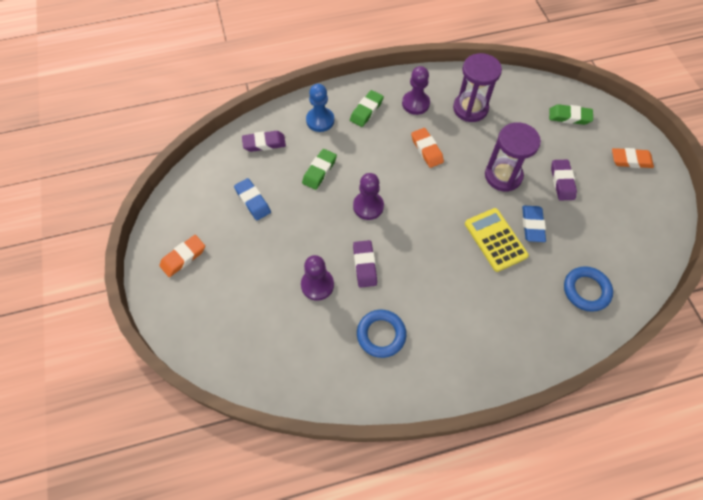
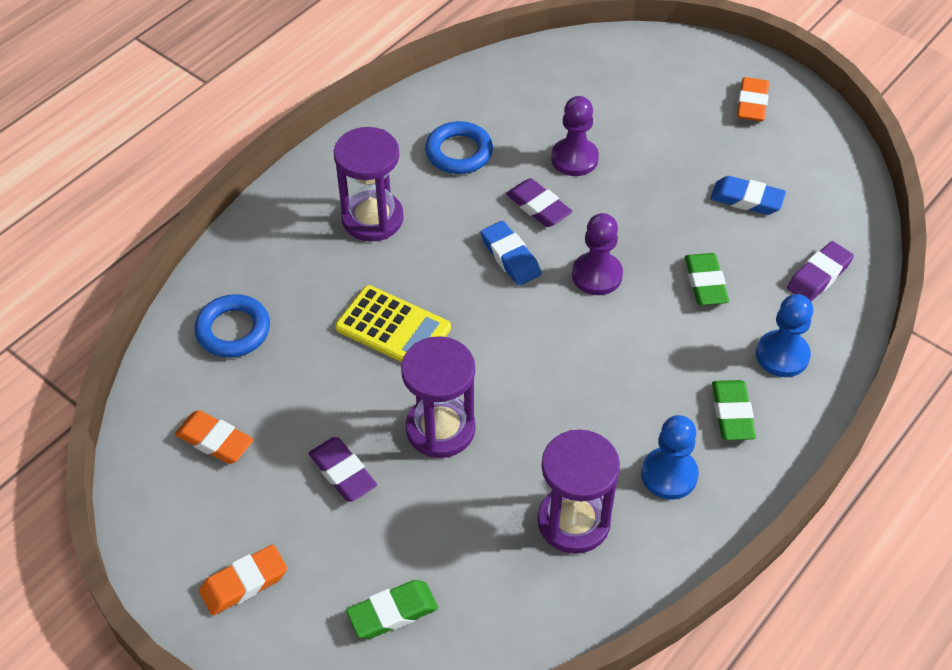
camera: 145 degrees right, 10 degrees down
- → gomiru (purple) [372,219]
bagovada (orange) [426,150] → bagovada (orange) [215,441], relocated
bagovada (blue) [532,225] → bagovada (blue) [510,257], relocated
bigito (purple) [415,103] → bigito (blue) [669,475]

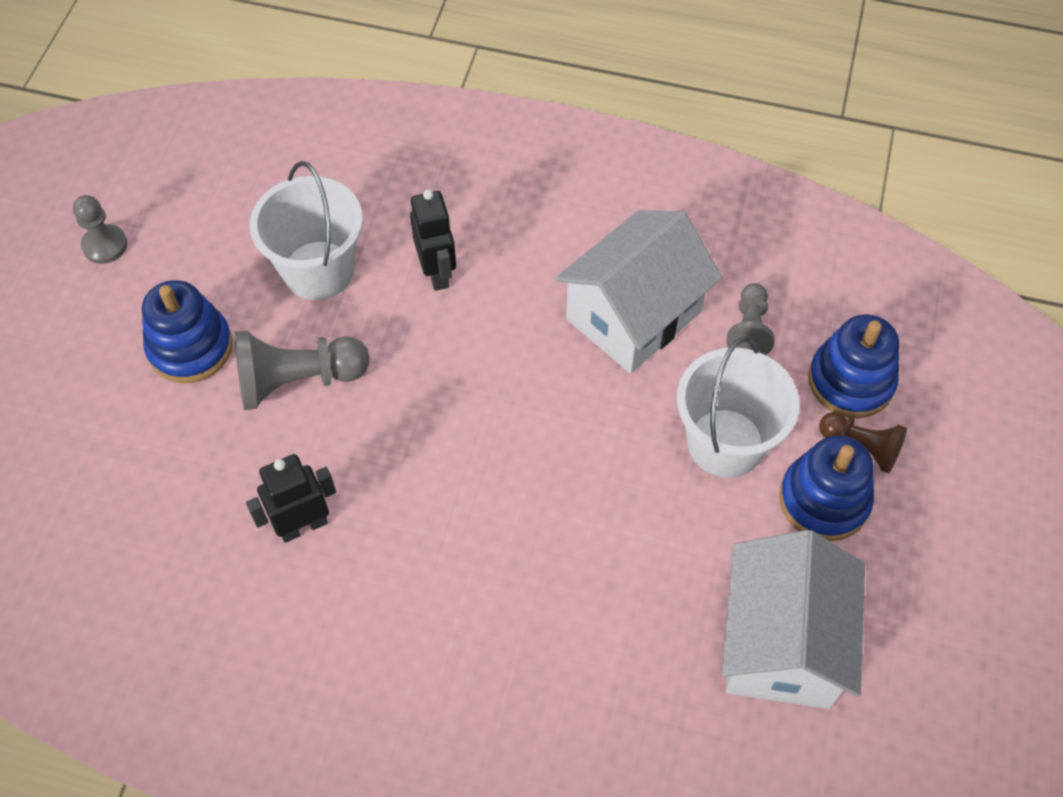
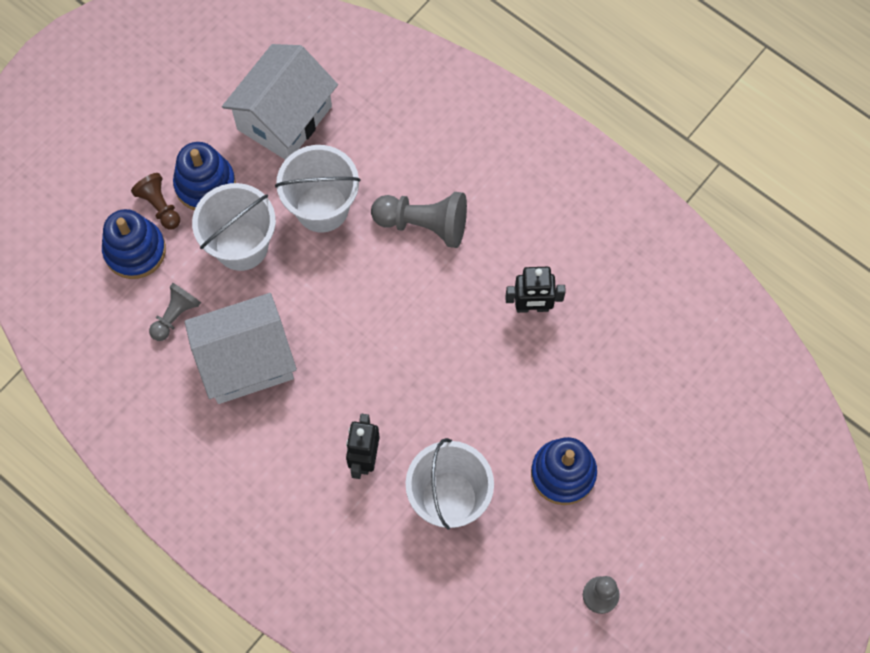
camera: 155 degrees left, 10 degrees up
- → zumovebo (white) [322,208]
bigito (grey) [297,380] → bigito (grey) [424,224], relocated

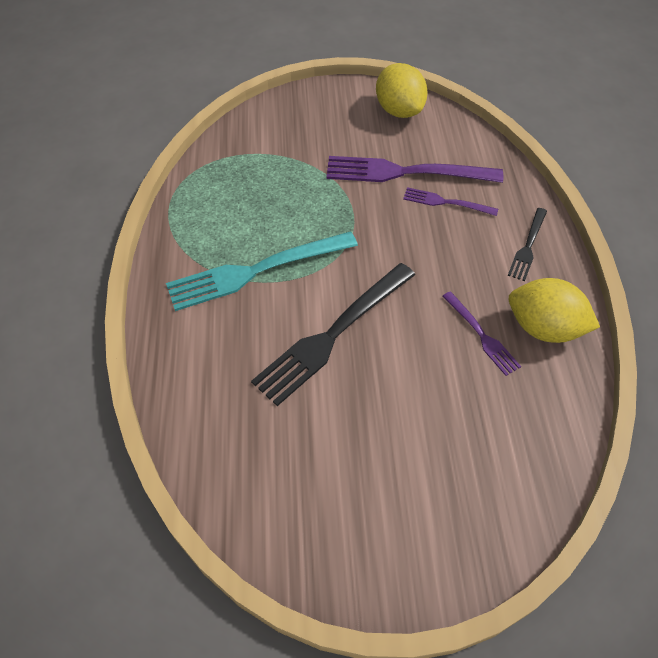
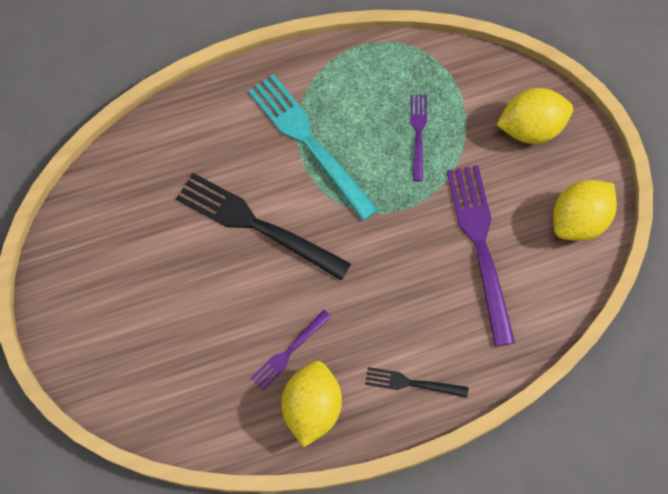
camera: 75 degrees right, 15 degrees up
- → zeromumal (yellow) [530,127]
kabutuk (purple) [445,202] → kabutuk (purple) [418,133], relocated

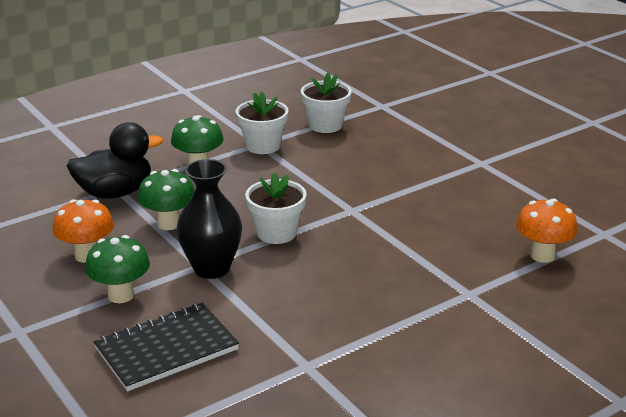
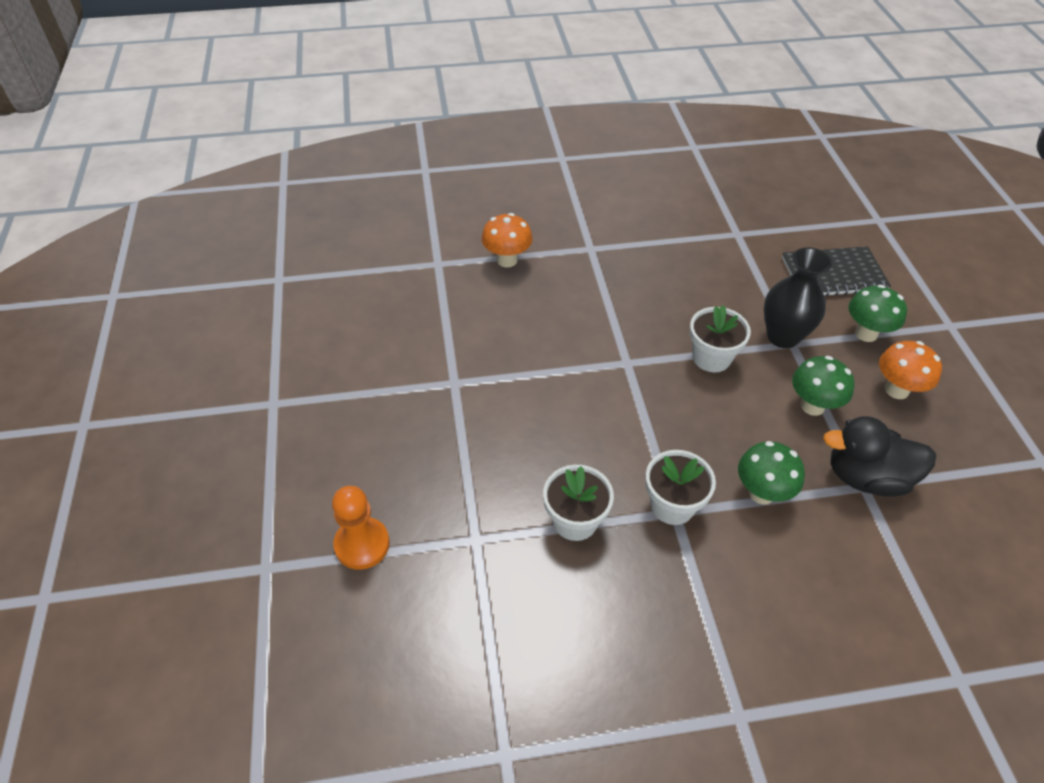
camera: 155 degrees left, 20 degrees up
- → bigito (orange) [362,544]

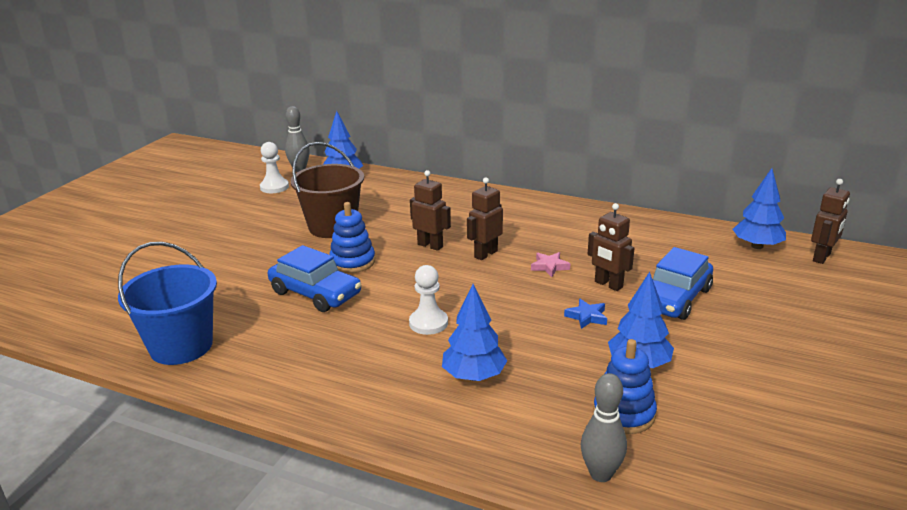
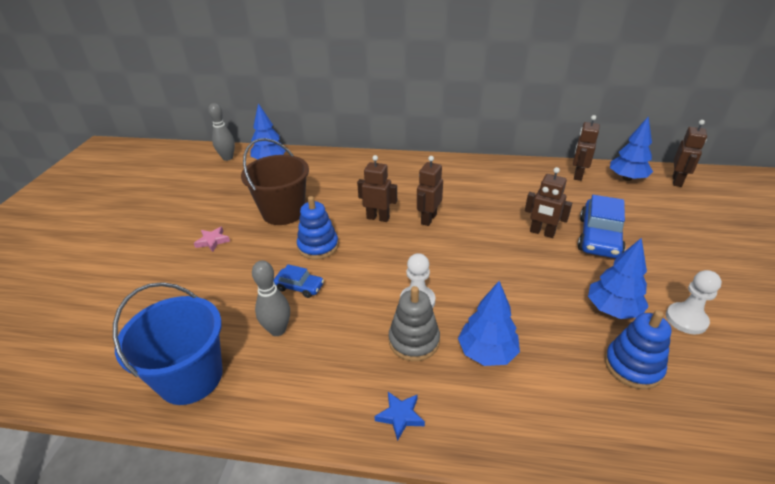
camera: 15 degrees left, 10 degrees up
- → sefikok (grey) [414,341]
- → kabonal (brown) [578,175]
bigito (white) [274,187] → bigito (white) [686,319], relocated
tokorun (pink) [549,266] → tokorun (pink) [212,241], relocated
tokorun (blue) [587,317] → tokorun (blue) [400,416], relocated
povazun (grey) [601,474] → povazun (grey) [278,330], relocated
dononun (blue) [315,293] → dononun (blue) [299,287], x0.54

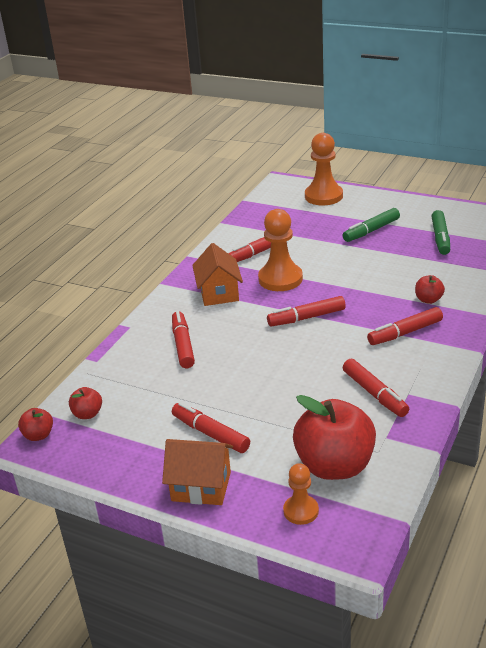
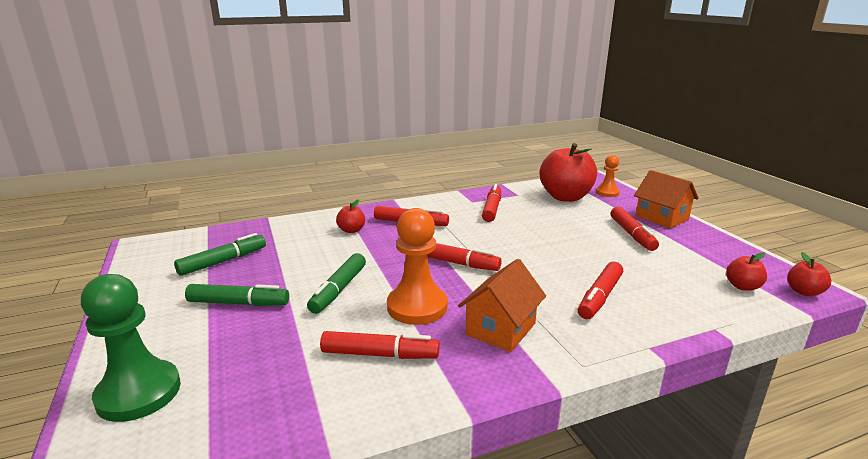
camera: 140 degrees left, 10 degrees down
- → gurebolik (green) [338,290]
bigito (orange) [323,196] → bigito (green) [139,393]

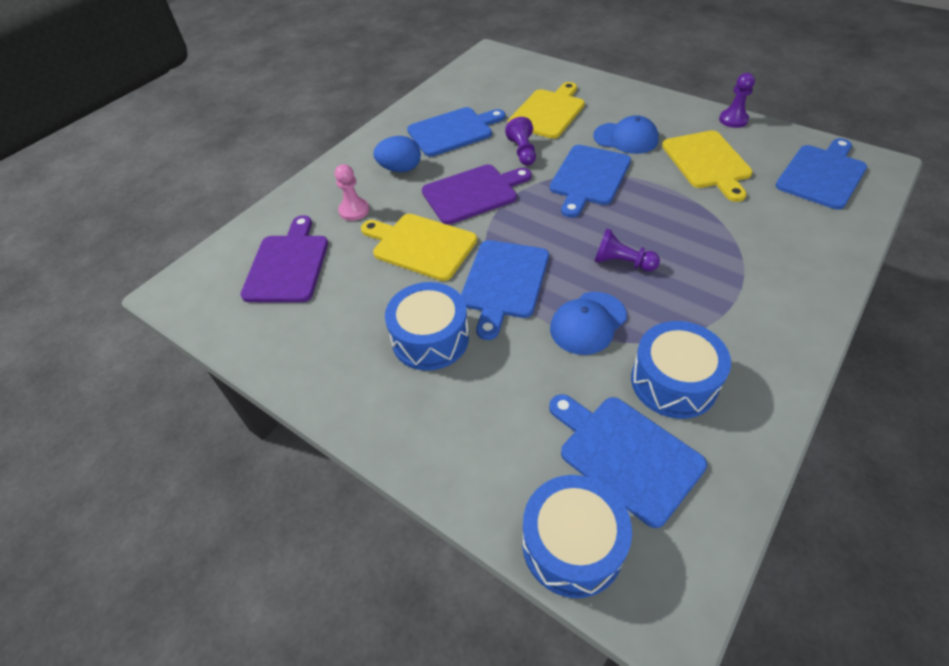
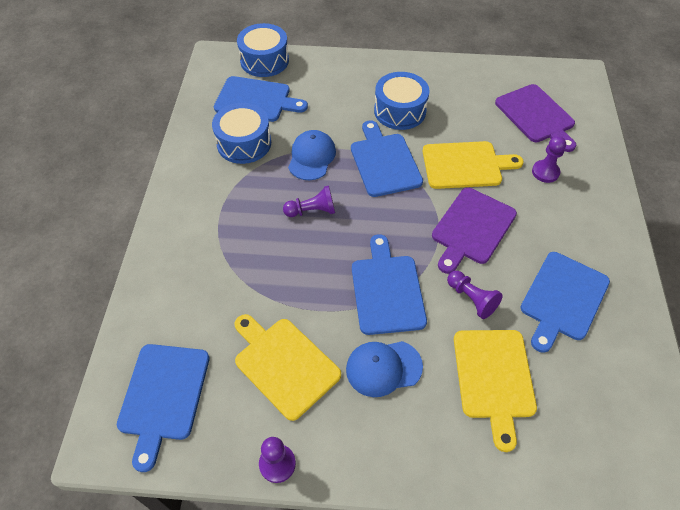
camera: 145 degrees right, 5 degrees up
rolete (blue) [400,169] → -
bigito (pink) [354,210] → bigito (purple) [545,172]

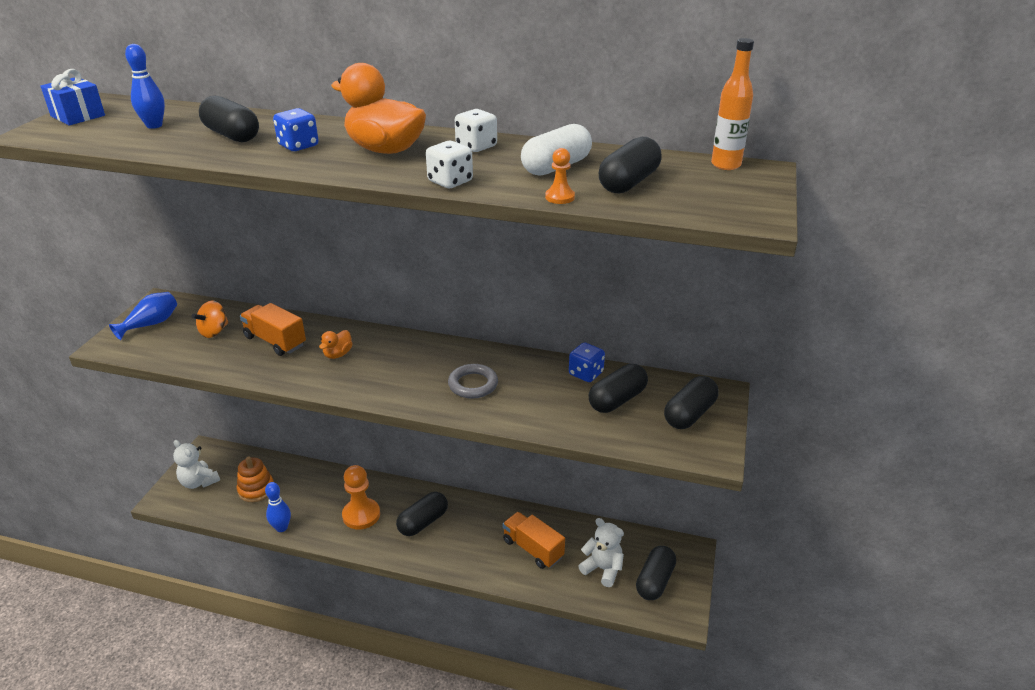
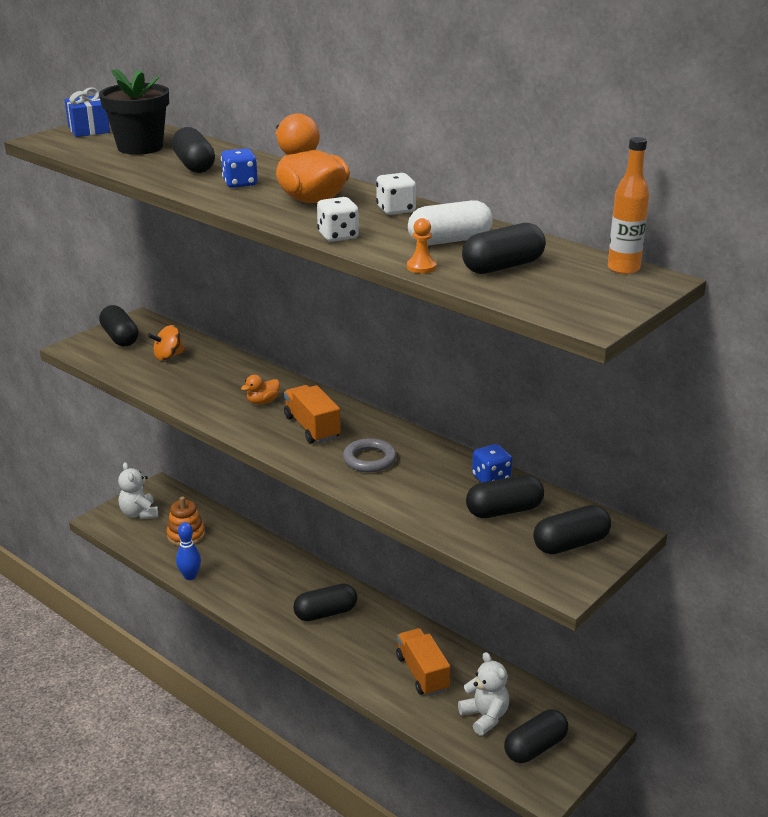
camera: 25 degrees right, 5 degrees down
bigito (orange) [361,515] → -
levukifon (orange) [275,341] → levukifon (orange) [312,427], relocated
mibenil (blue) [151,324] → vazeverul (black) [120,338]
povazun (blue) [154,125] → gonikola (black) [140,147]

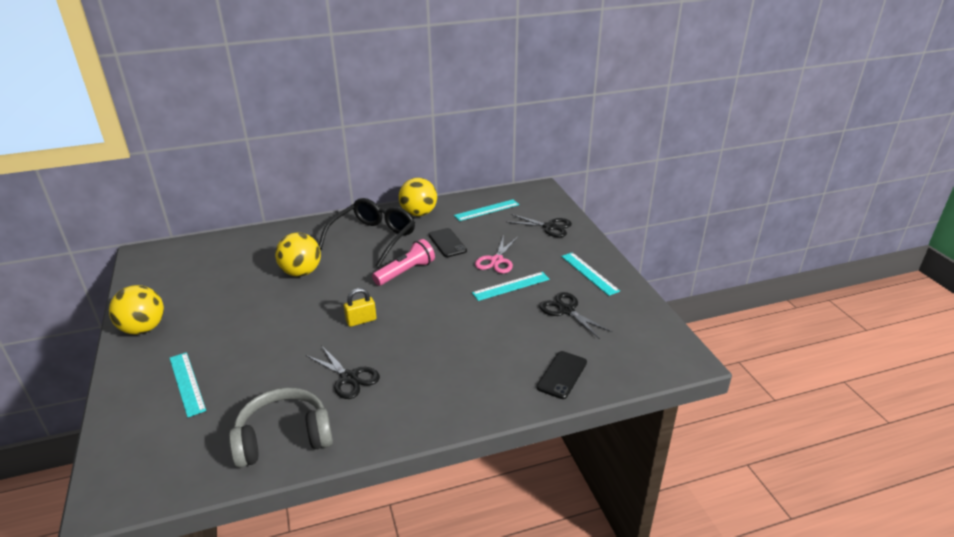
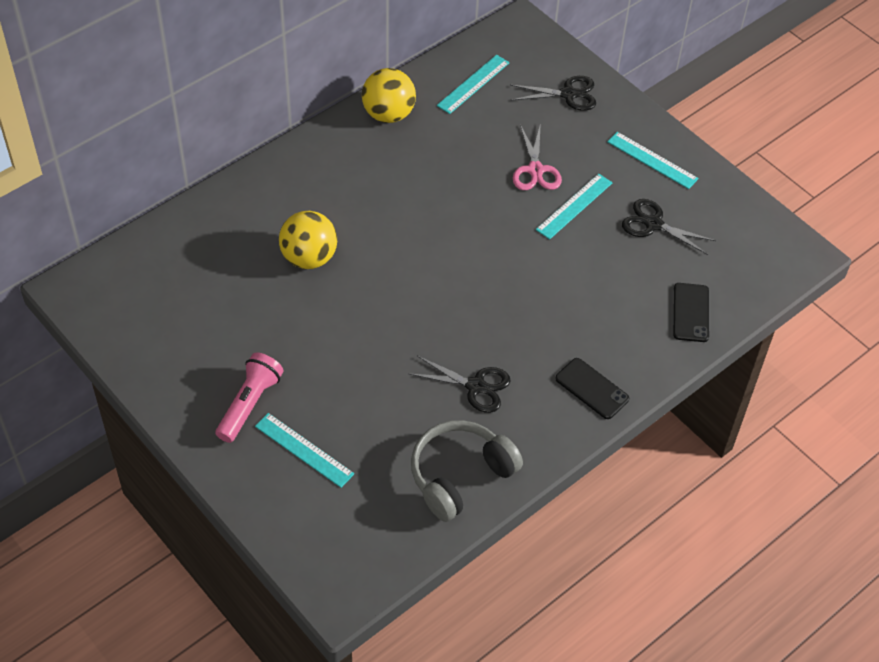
camera: 25 degrees left, 20 degrees up
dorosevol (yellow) [143,328] → -
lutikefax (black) [373,238] → -
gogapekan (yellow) [361,320] → -
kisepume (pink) [406,272] → kisepume (pink) [250,404], relocated
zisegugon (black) [447,243] → zisegugon (black) [592,389], relocated

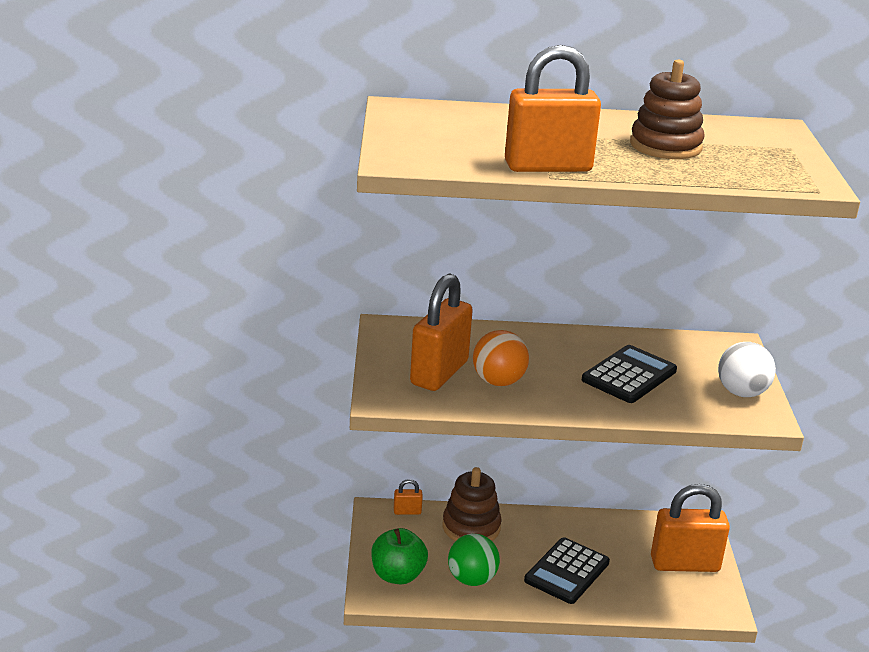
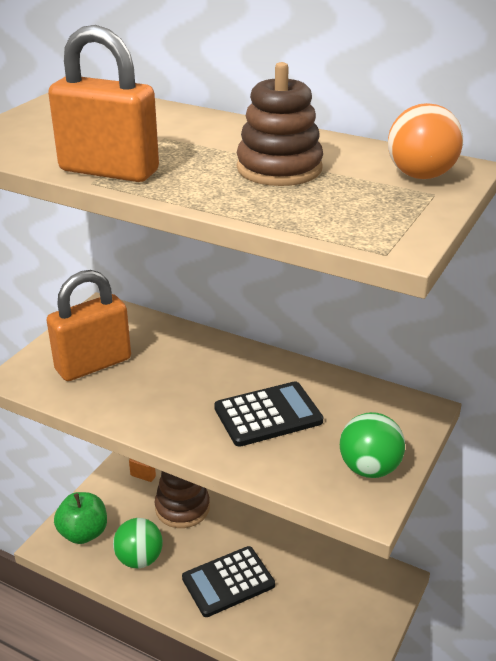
camera: 30 degrees right, 5 degrees up
gogapekan (orange) [684,564] → -
dorosevol (orange) [498,382] → dorosevol (orange) [420,176], relocated
dorosevol (white) [741,393] → dorosevol (green) [369,468]

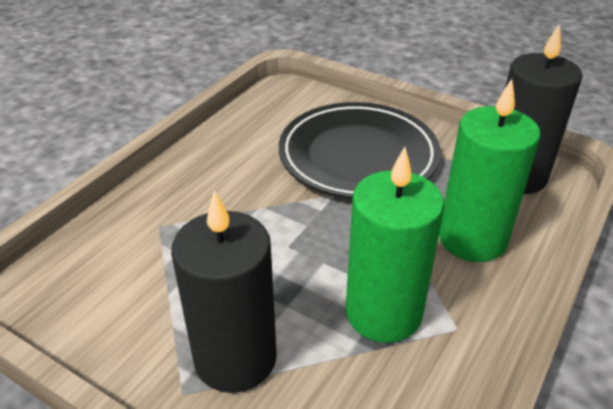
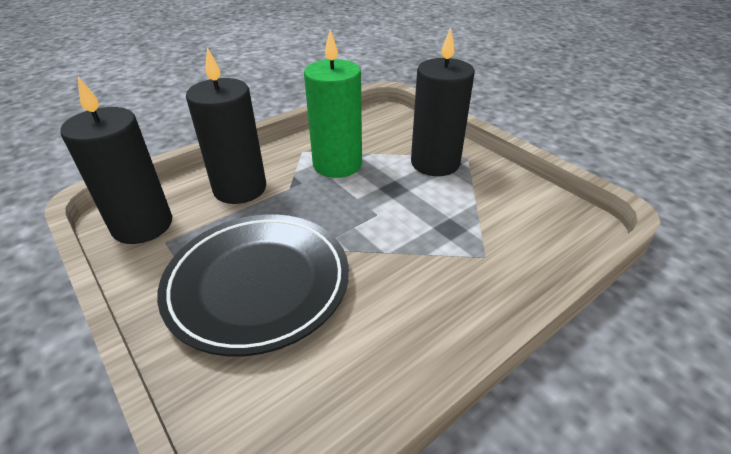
camera: 160 degrees left, 0 degrees up
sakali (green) [472,239] → sakali (black) [240,188]

